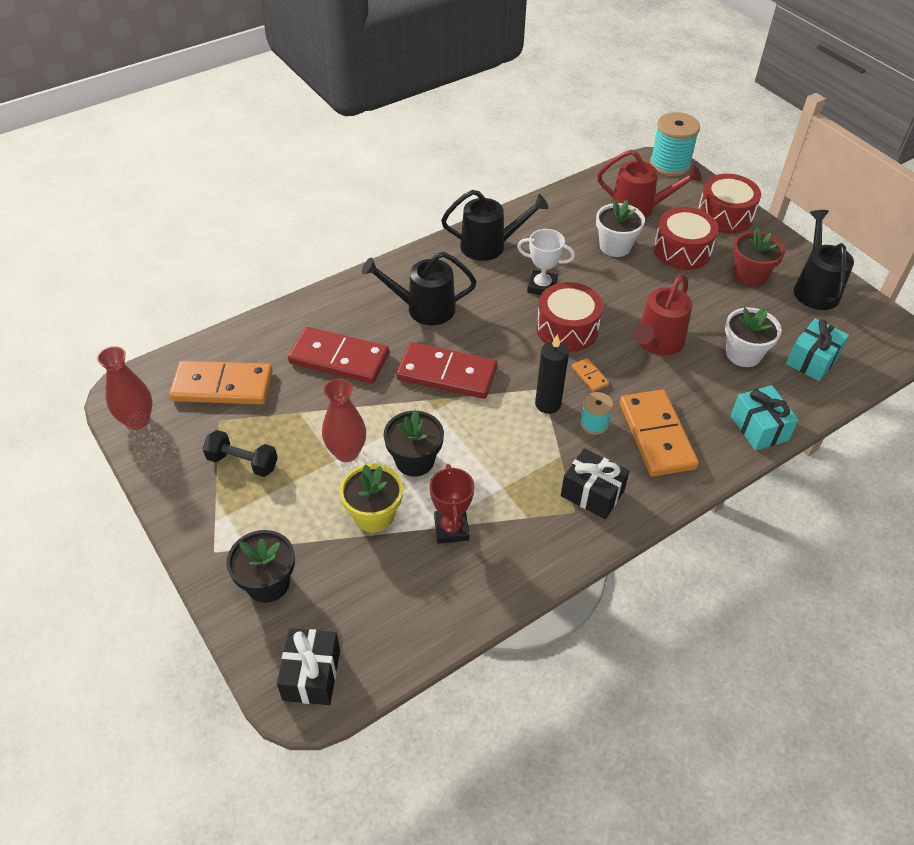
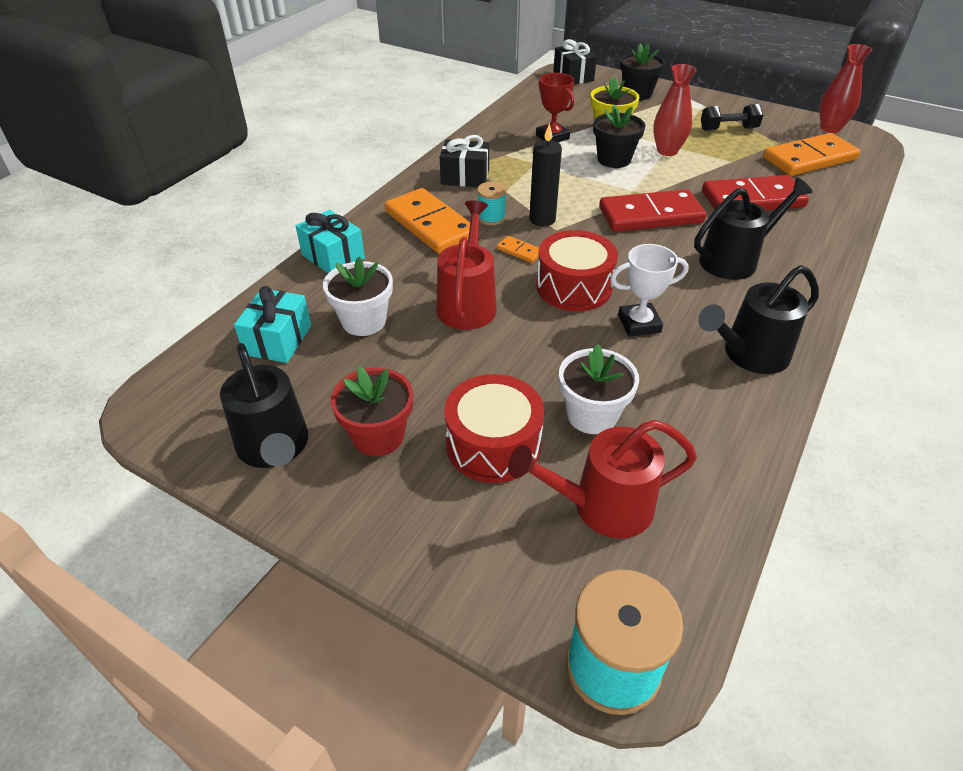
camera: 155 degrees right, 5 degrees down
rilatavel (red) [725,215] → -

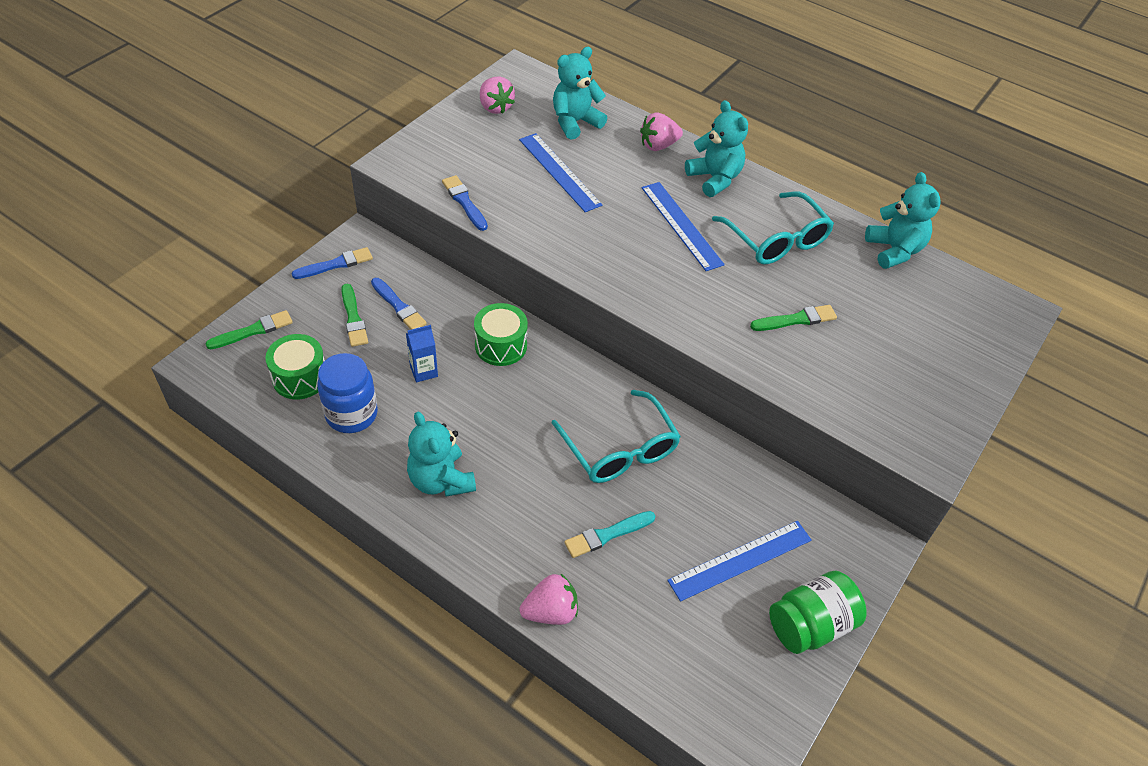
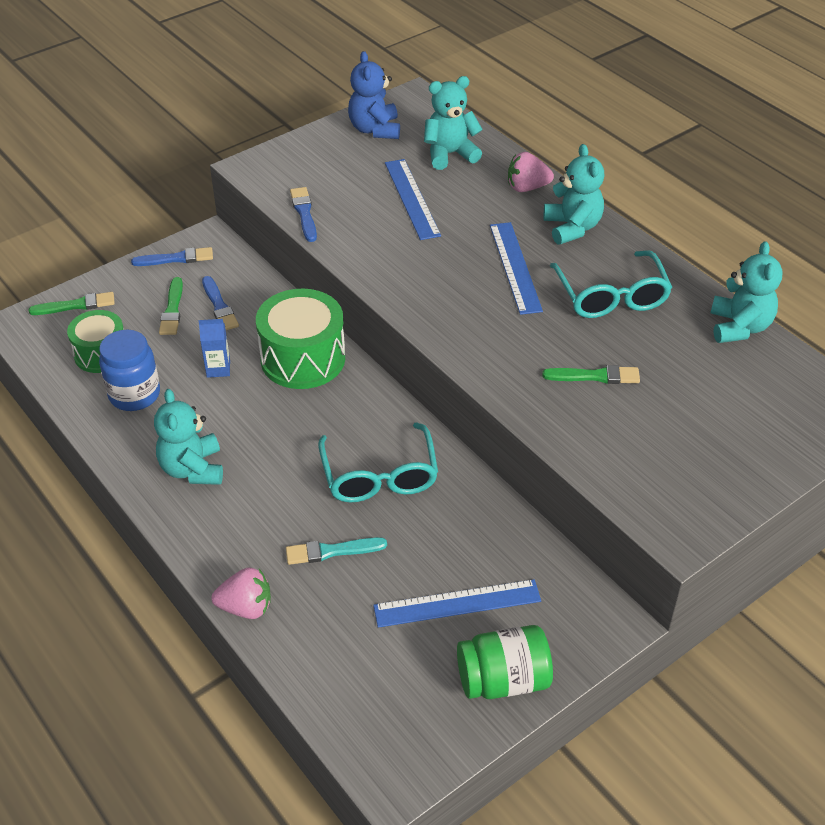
camera: 20 degrees right, 5 degrees down
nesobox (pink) [495,107] → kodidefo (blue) [375,129]
rilatavel (green) [501,345] → rilatavel (green) [303,358], x1.57

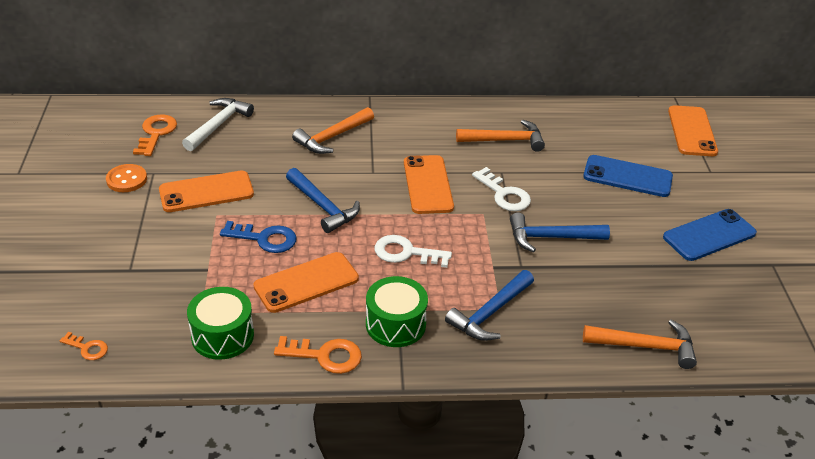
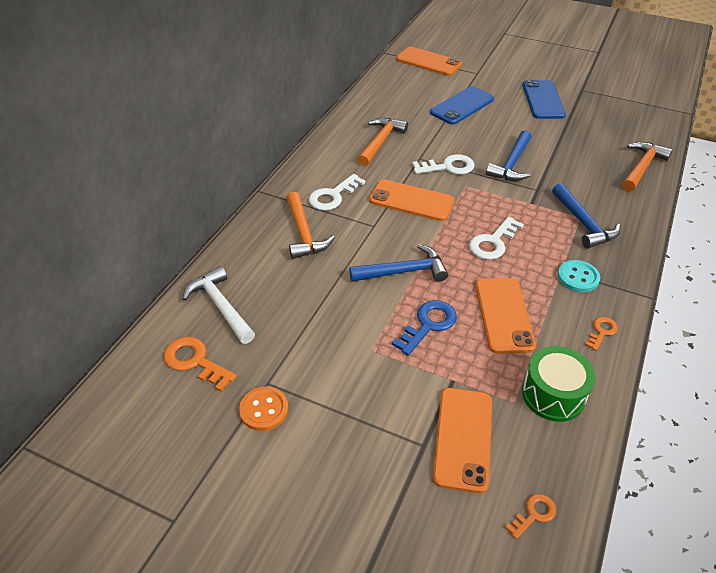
camera: 60 degrees left, 5 degrees up
- → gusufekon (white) [333,196]
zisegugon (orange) [206,192] → zisegugon (orange) [463,438], relocated
rilatavel (green) [395,324] → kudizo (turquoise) [578,277]
gusufekon (orange) [325,355] → gusufekon (orange) [601,332], x0.59

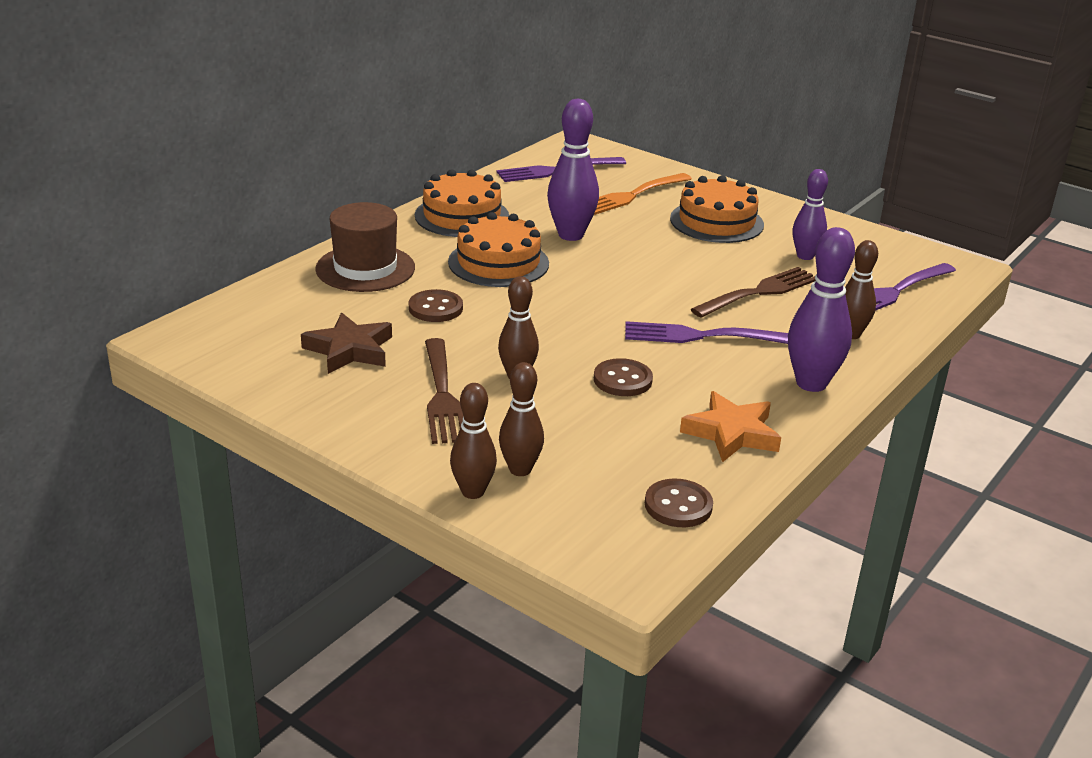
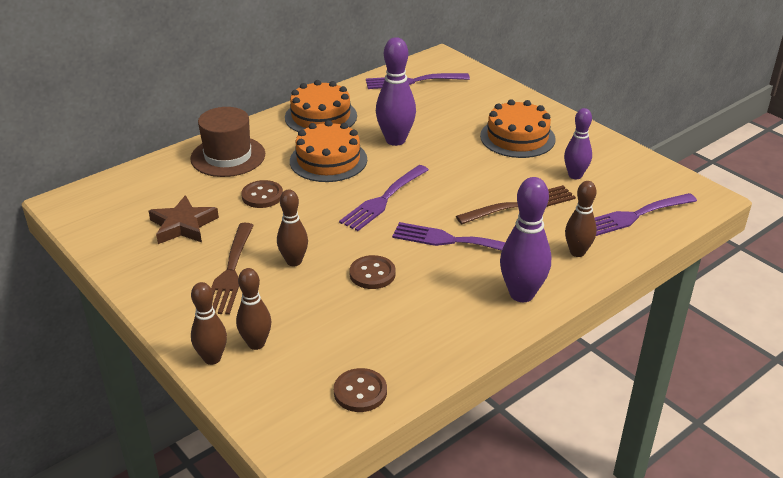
camera: 15 degrees right, 5 degrees up
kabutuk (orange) [631,196] → -
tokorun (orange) [731,433] → -
- → kabutuk (purple) [383,200]

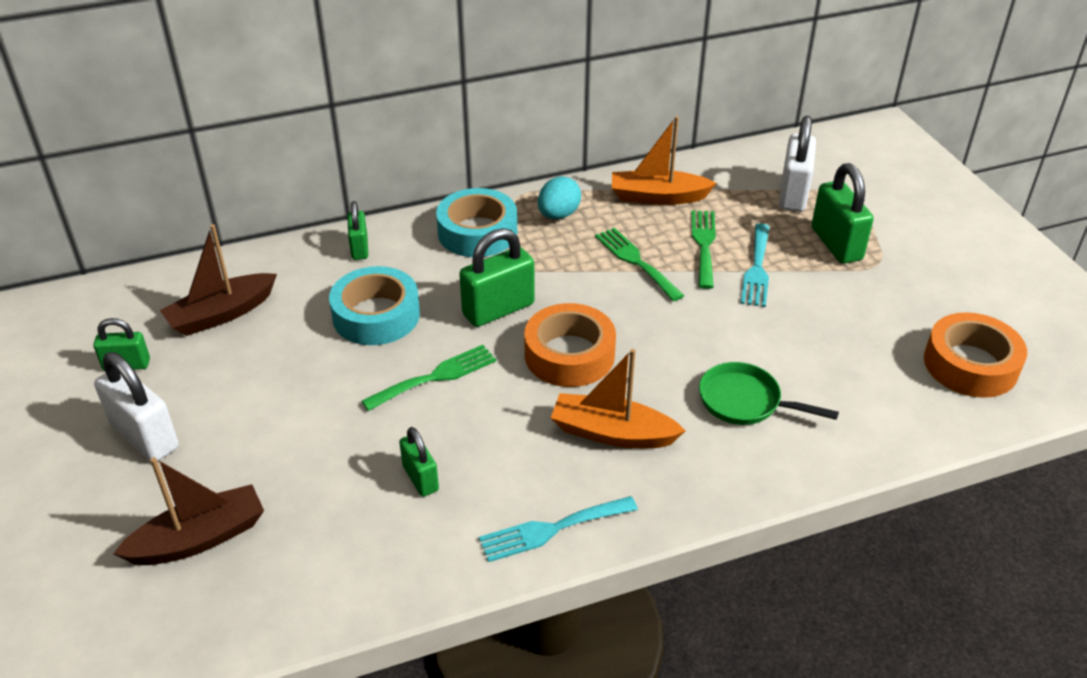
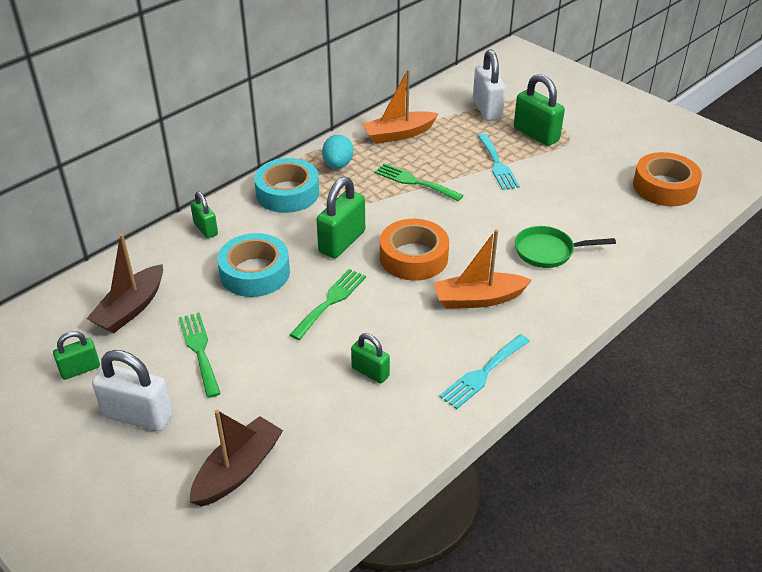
camera: 25 degrees left, 0 degrees up
kabutuk (green) [704,245] → kabutuk (green) [199,350], relocated

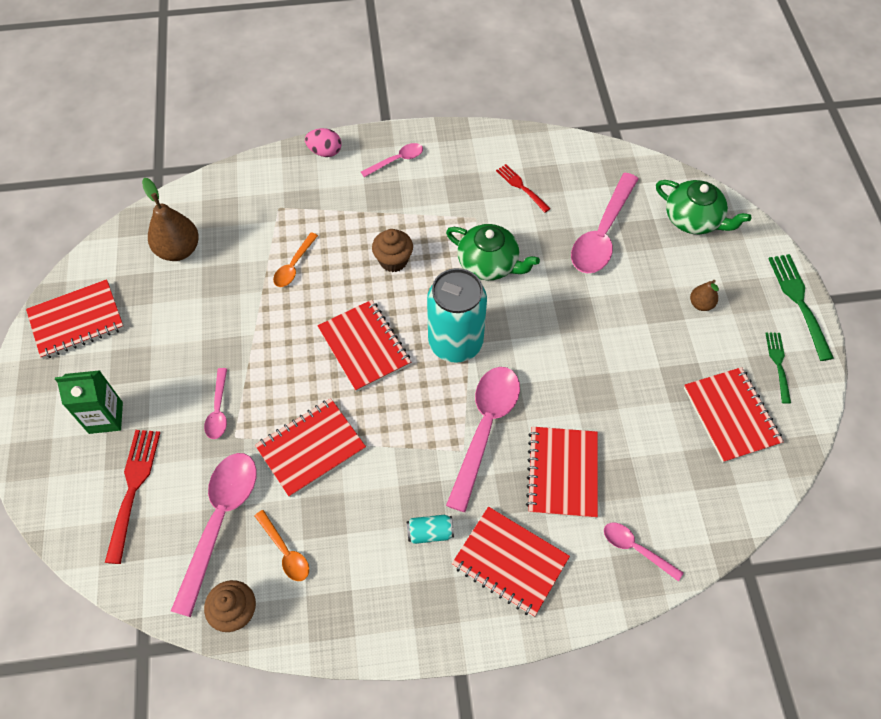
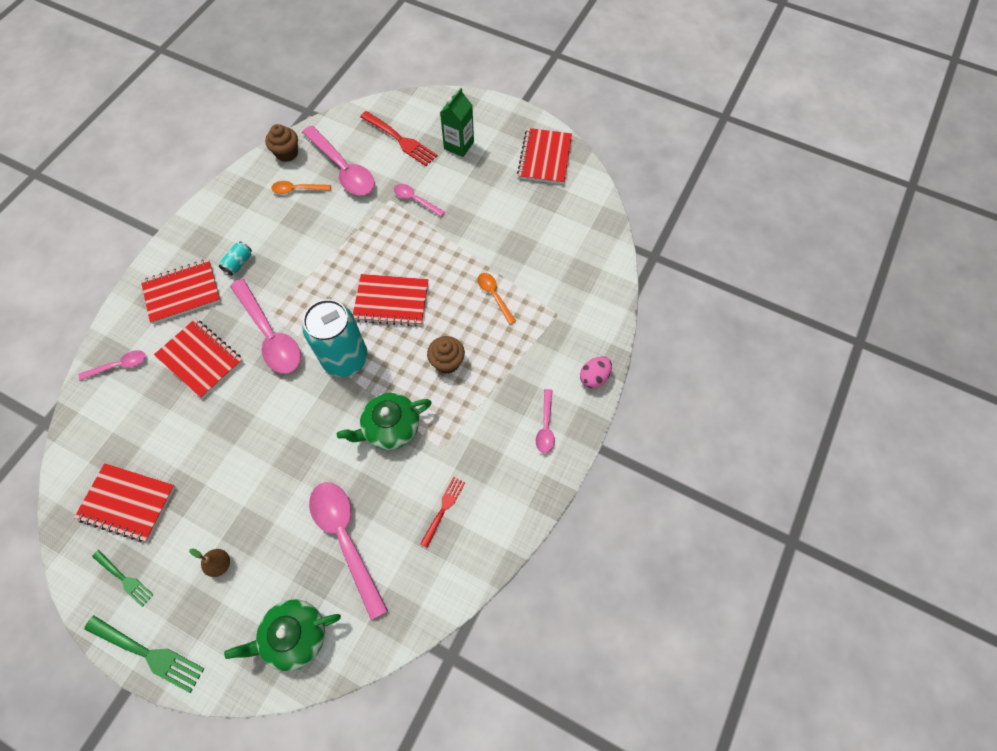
camera: 125 degrees right, 5 degrees up
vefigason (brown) [178,250] → -
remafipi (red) [311,448] → -
kabutuk (red) [521,187] → kabutuk (red) [443,509], 60 degrees counterclockwise

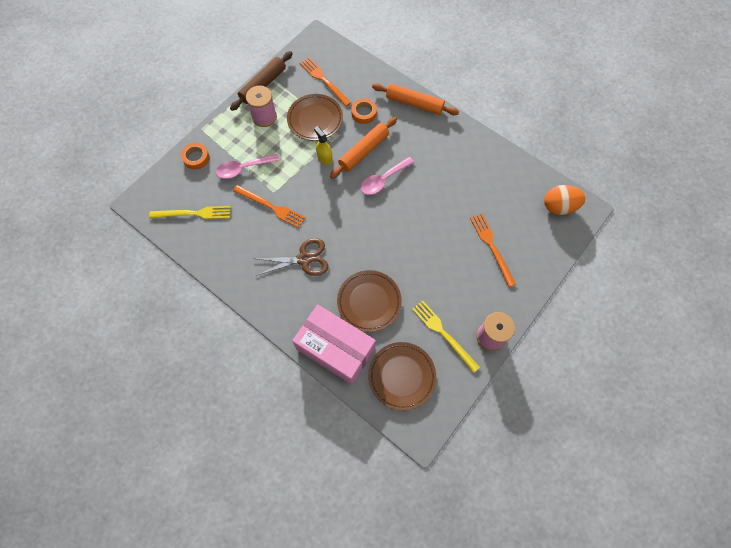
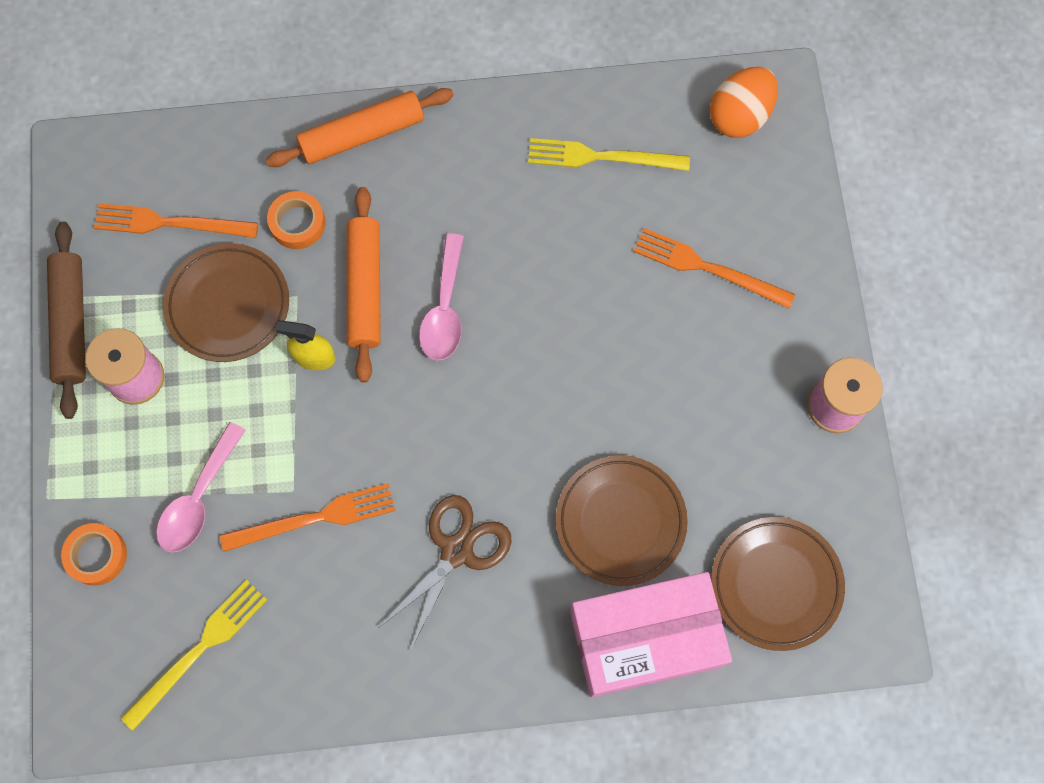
camera: 45 degrees left, 5 degrees up
kabutuk (yellow) [443,334] → kabutuk (yellow) [601,157], relocated

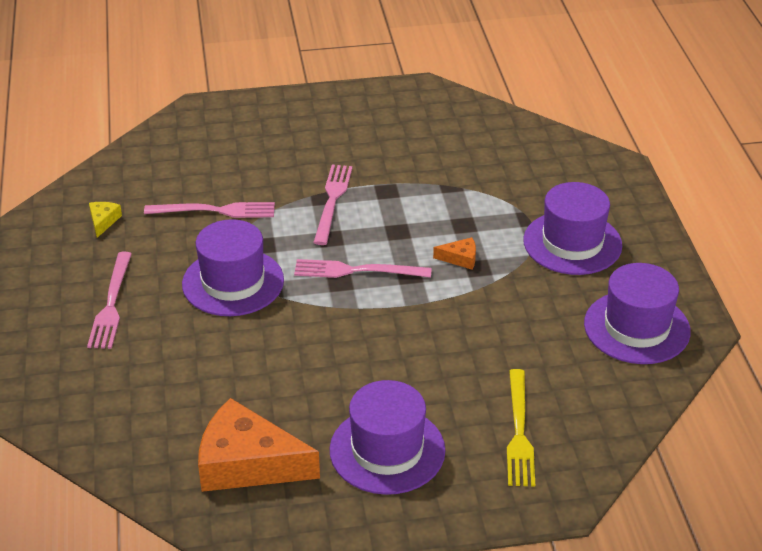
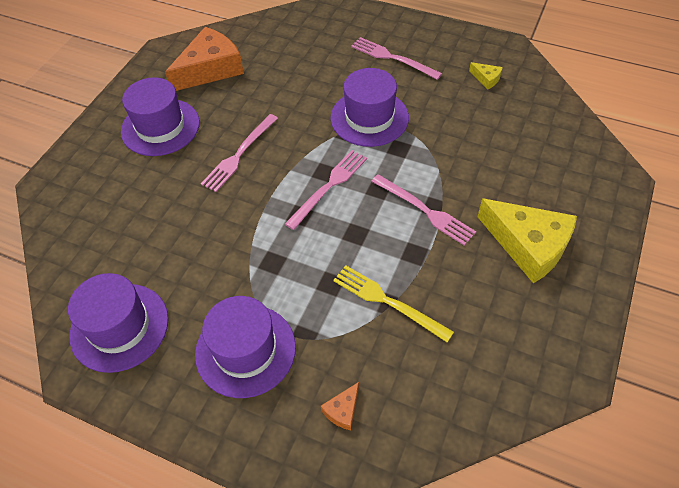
camera: 125 degrees right, 15 degrees up
- → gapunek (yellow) [528,245]
kabutuk (pink) [215,211] → kabutuk (pink) [239,154], relocated
gapunek (orange) [460,258] → gapunek (orange) [343,410], relocated
kabutuk (yellow) [519,432] → kabutuk (yellow) [388,301], relocated

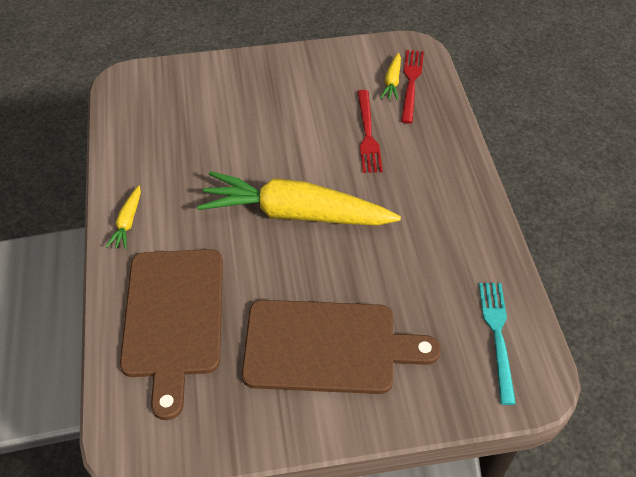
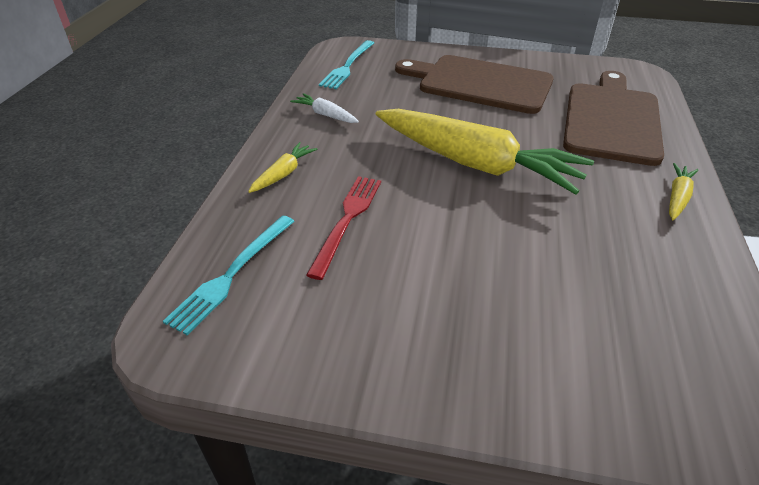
camera: 160 degrees left, 10 degrees down
- → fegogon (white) [325,115]
fegogon (yellow) [392,82] → fegogon (yellow) [283,173], relocated
kabutuk (red) [411,83] → kabutuk (turquoise) [232,274]

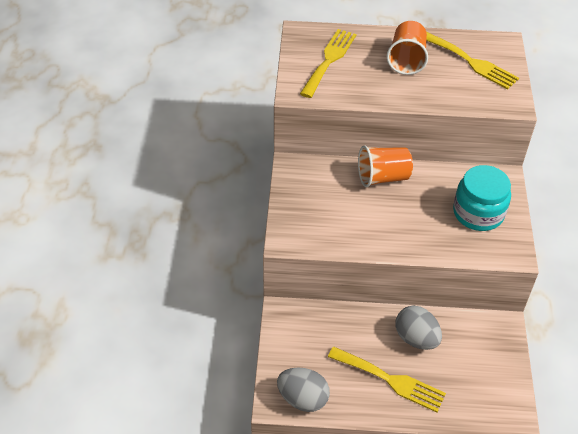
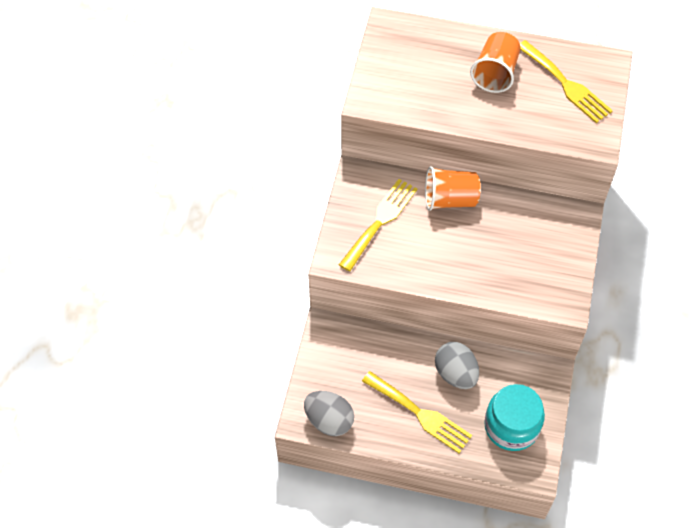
camera: 10 degrees right, 10 degrees up
kabutuk (yellow) [329,60] → kabutuk (yellow) [380,221], relocated
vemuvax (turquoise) [478,213] → vemuvax (turquoise) [511,426], relocated

